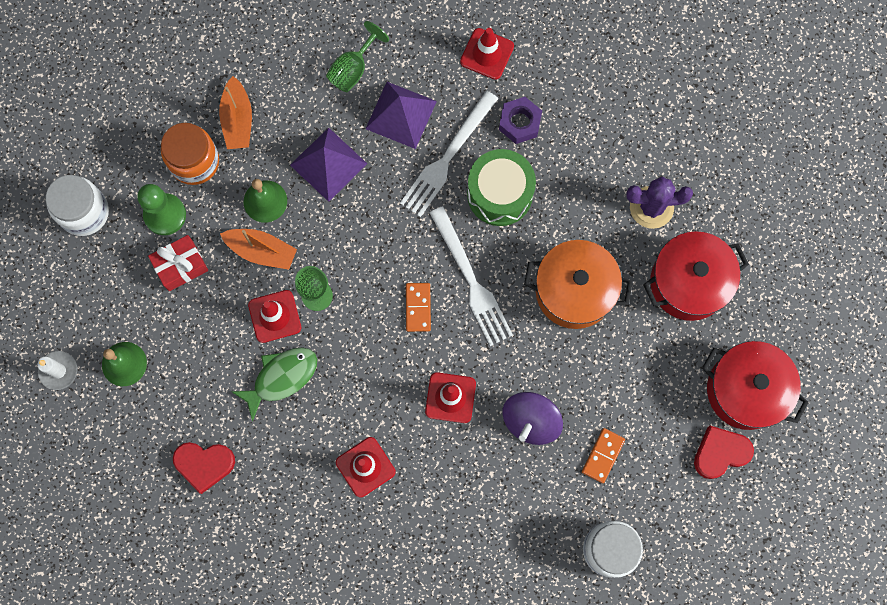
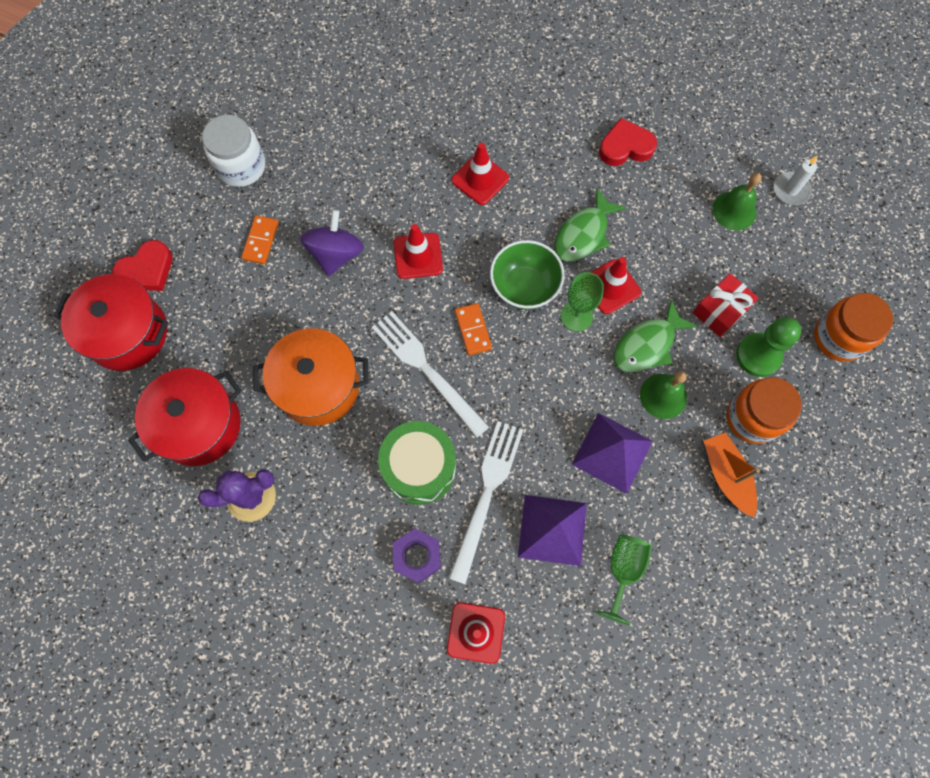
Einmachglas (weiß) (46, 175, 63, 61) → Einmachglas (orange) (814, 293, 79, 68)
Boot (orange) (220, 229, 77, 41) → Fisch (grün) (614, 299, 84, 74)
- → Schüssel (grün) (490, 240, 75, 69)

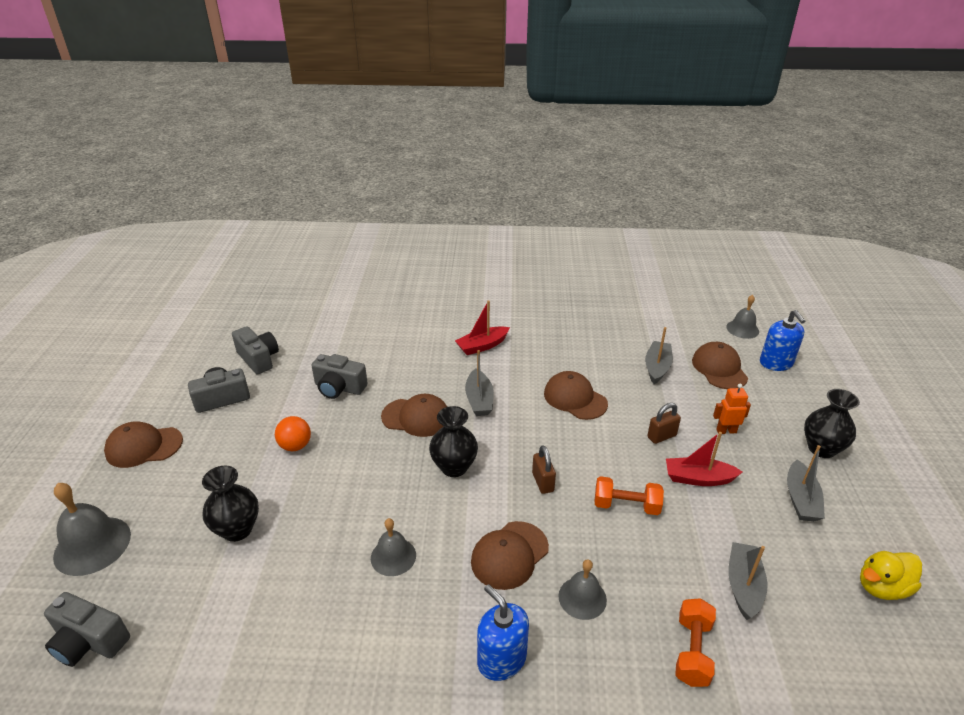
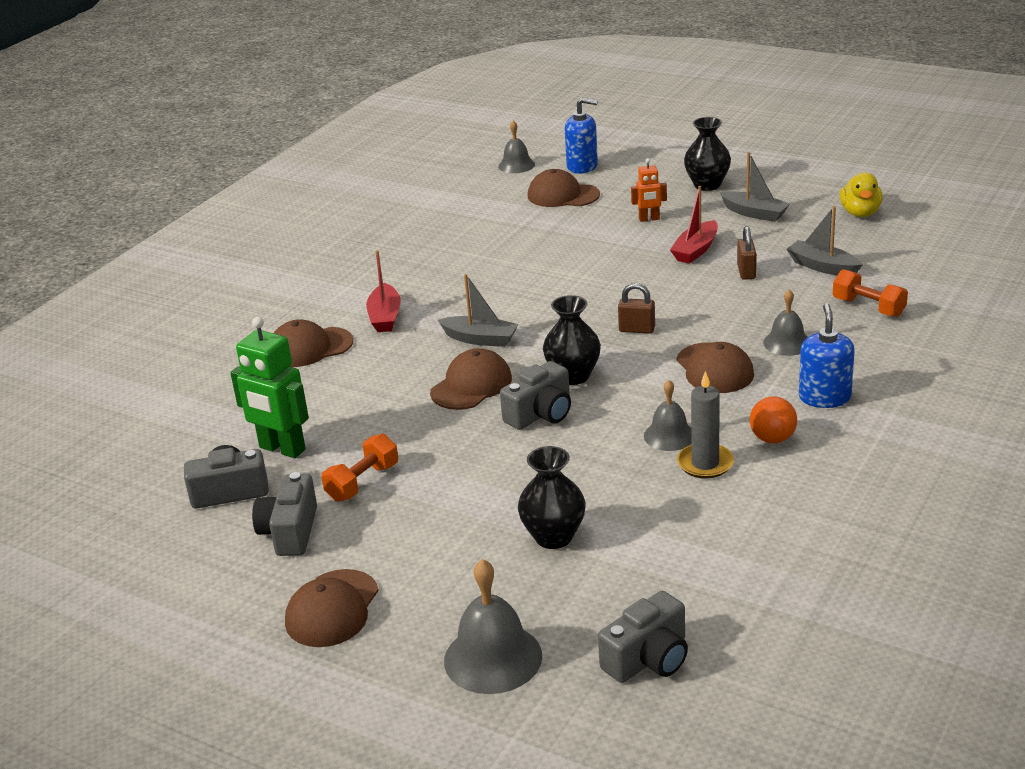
Ball (orange) (275, 416, 36, 35) → Ball (orange) (750, 396, 47, 48), relocated
Kamera (grau) (312, 354, 56, 45) → Kamera (grau) (500, 361, 71, 69), relocated
Seifenspender (blau) (477, 584, 52, 97) → Seifenspender (blau) (799, 303, 56, 105), 105 degrees clockwise
Kappe (braun) (544, 371, 64, 49) → Kappe (braun) (274, 319, 79, 48), relocated
Hantel (orange) (595, 476, 69, 39) → Hantel (orange) (321, 434, 77, 68), relocated
Boot (grau) (645, 327, 28, 57) → -
Vorhängeschloss (braun) (647, 403, 34, 41) → Vorhängeschloss (braun) (737, 226, 20, 54), relocated
Roboter (orange) (713, 384, 38, 50) → Roboter (orange) (631, 158, 36, 64), 120 degrees counterclockwise
- → Roboter (grün) (230, 317, 79, 141)
- → Kerze (grau) (677, 371, 57, 108)

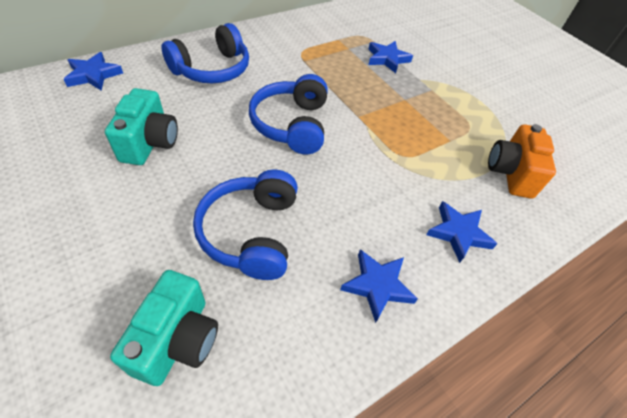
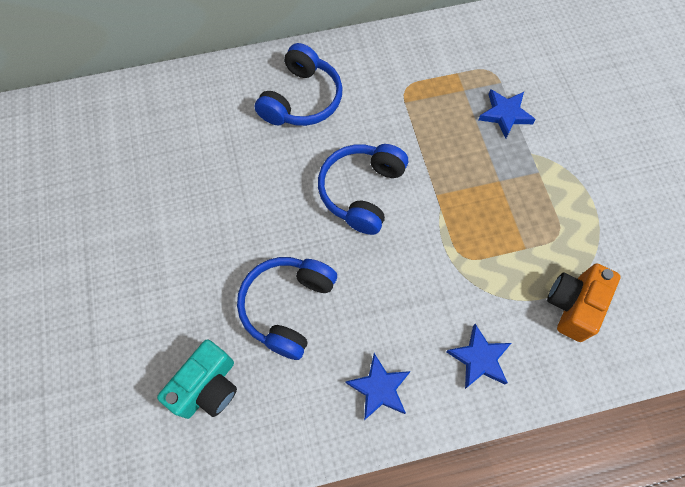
Stern (blau) (63, 52, 60, 39) → -
Kamera (türkis) (105, 88, 73, 77) → -
Kopfhörer (blau) (161, 23, 88, 60) → Kopfhörer (blau) (255, 43, 88, 83), 45 degrees counterclockwise

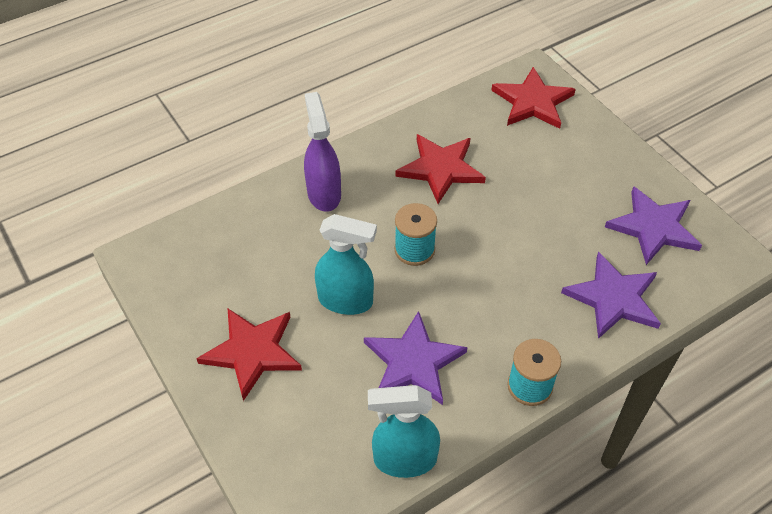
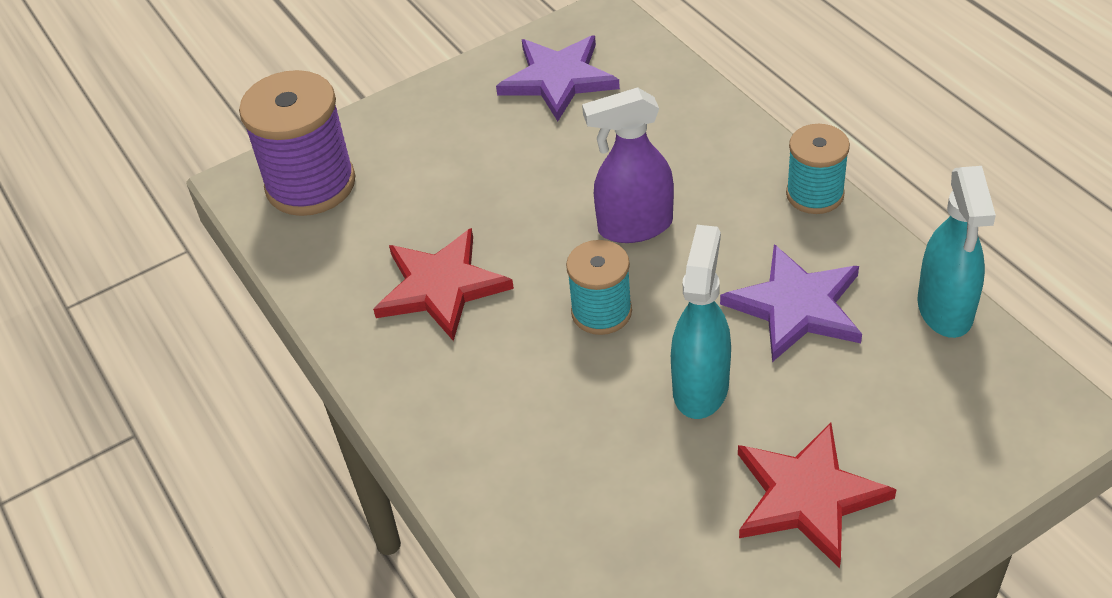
Sprühflasche (lila) (304, 92, 37, 120) → Sprühflasche (lila) (582, 87, 92, 156), relocated
Stern (rot) (491, 67, 85, 62) → Garnrolle (lila) (239, 70, 116, 146)
Stern (lila) (561, 252, 100, 87) → -

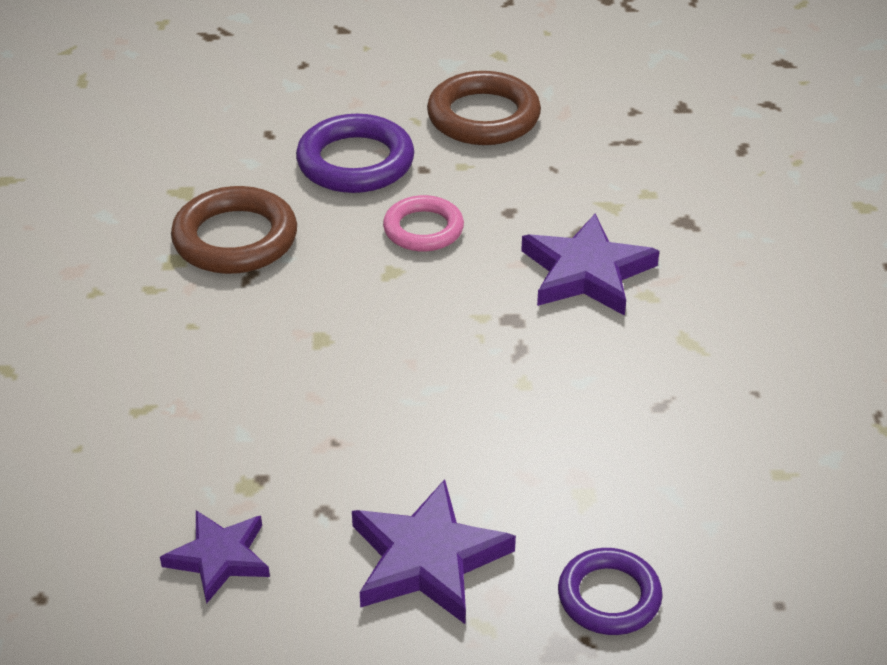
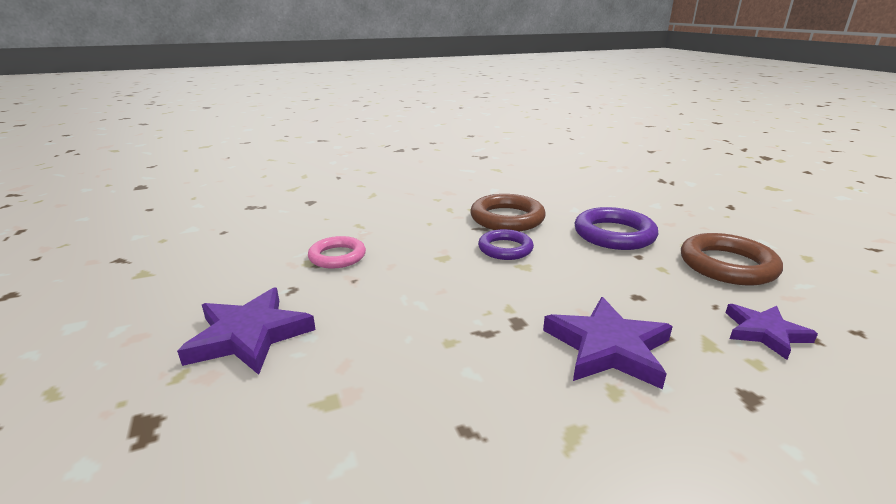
Stern (lila) (160, 510, 110, 94) → Stern (lila) (726, 304, 92, 56), relocated
Ring (rosa) (383, 195, 81, 57) → Ring (rosa) (308, 236, 58, 33), relocated
Ring (lila) (558, 548, 105, 87) → Ring (lila) (478, 229, 56, 31), relocated

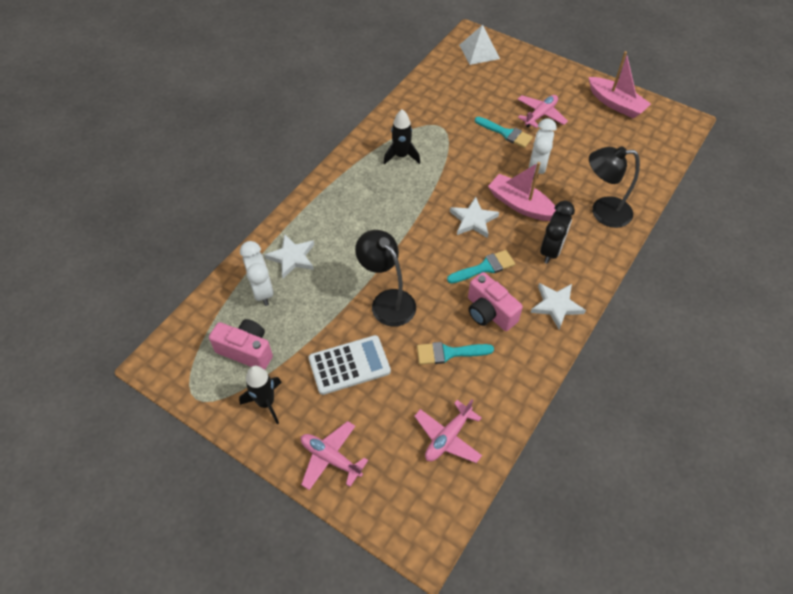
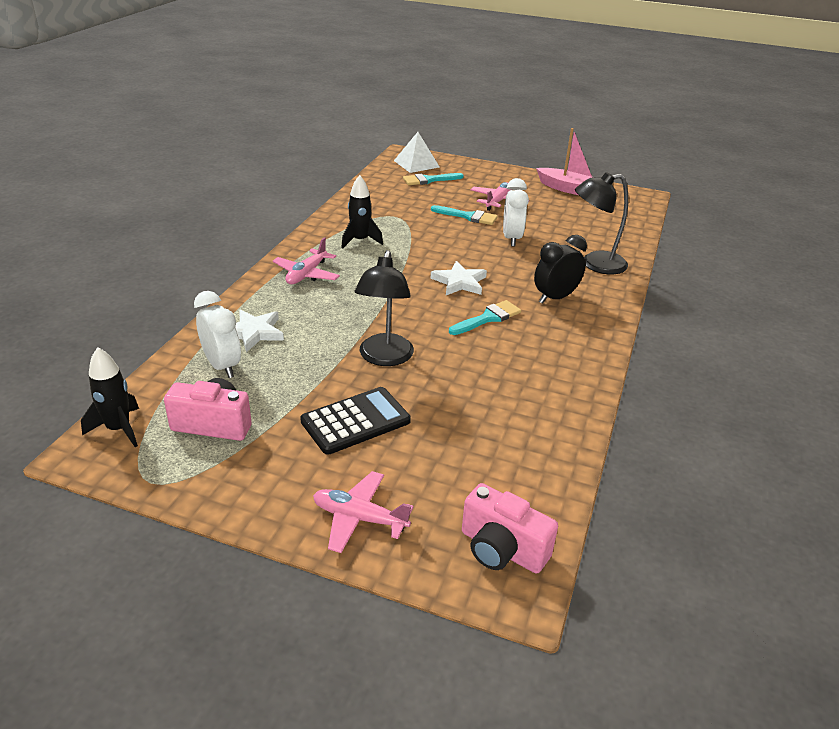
Rakete (schwarz) (239, 366, 43, 58) → Rakete (schwarz) (81, 347, 58, 100), relocated
Taschenrechner (weiß) (309, 335, 82, 60) → Taschenrechner (schwarz) (300, 387, 111, 68)
Lampe (schwarz) (355, 230, 61, 97) → Lampe (schwarz) (355, 250, 59, 116), 120 degrees counterclockwise
Flugzeug (rosa) (415, 399, 67, 64) → Flugzeug (rosa) (273, 237, 67, 47), relocated
Pinsel (türkis) (417, 342, 77, 23) → Pinsel (türkis) (403, 173, 61, 12), relocated
Kamera (rosa) (468, 272, 55, 59) → Kamera (rosa) (462, 483, 96, 91), relocated
Boot (rosa) (488, 162, 68, 59) → -
Stern (weiß) (530, 283, 56, 47) → -
Wecker (schwarz) (540, 201, 35, 63) → Wecker (schwarz) (534, 235, 53, 69), 135 degrees counterclockwise

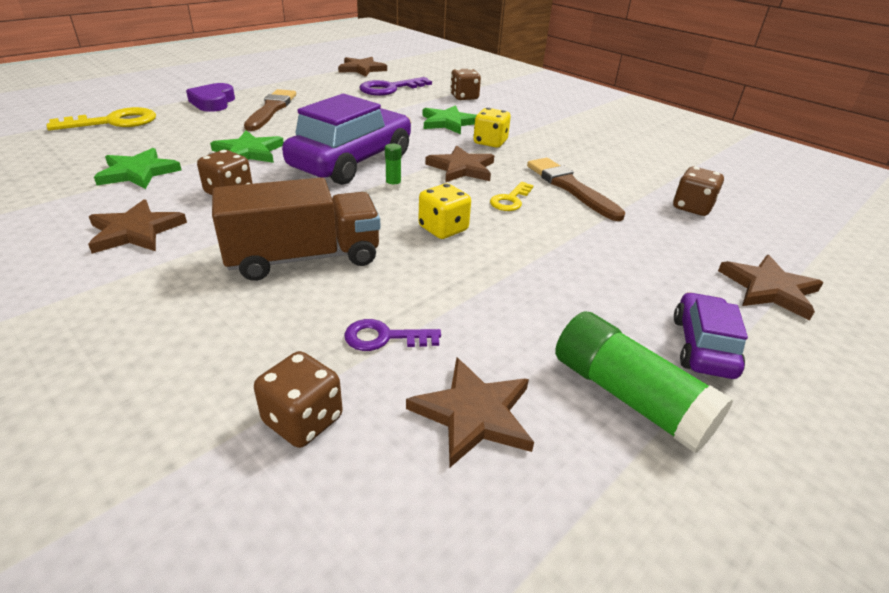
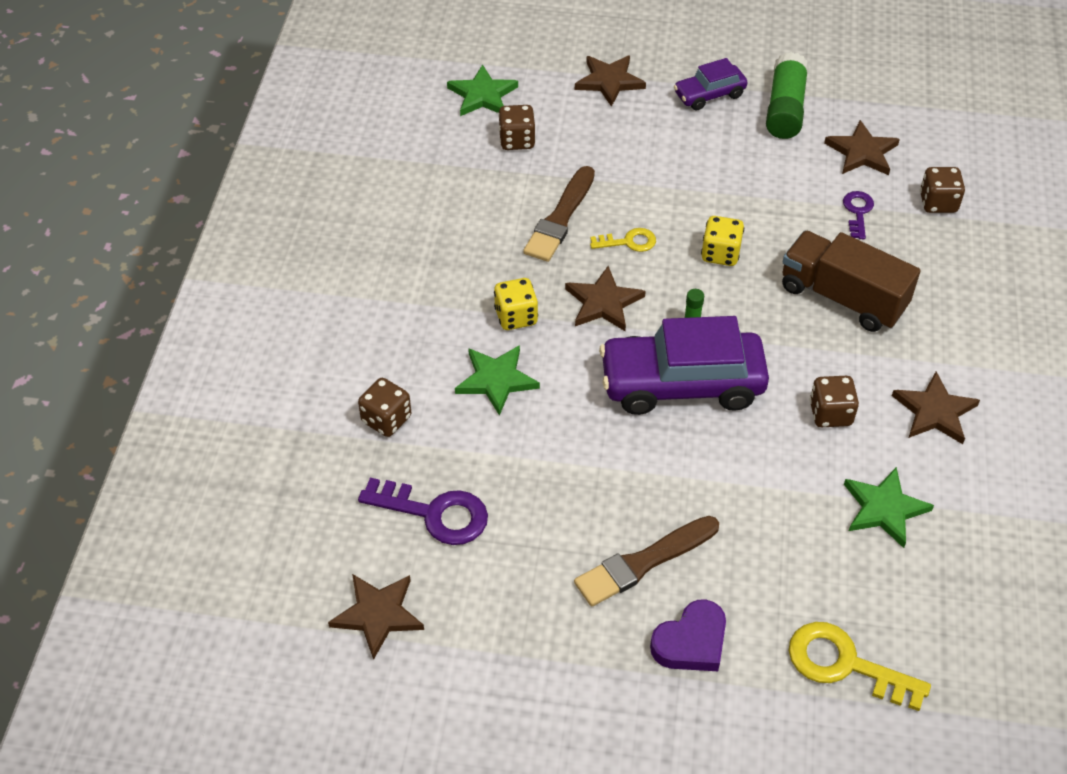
Stern (grün) (210, 131, 74, 32) → Stern (grün) (447, 64, 71, 52), relocated
Schlüssel (lila) (344, 319, 97, 32) → Schlüssel (lila) (843, 191, 31, 48), 135 degrees counterclockwise

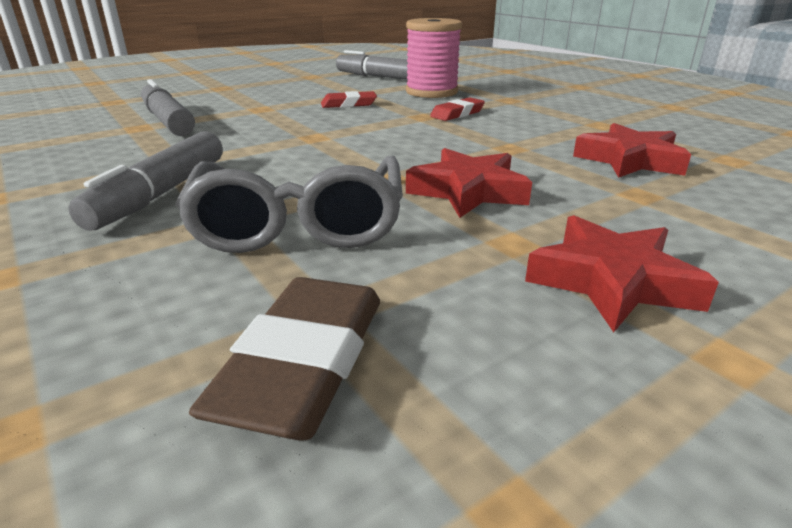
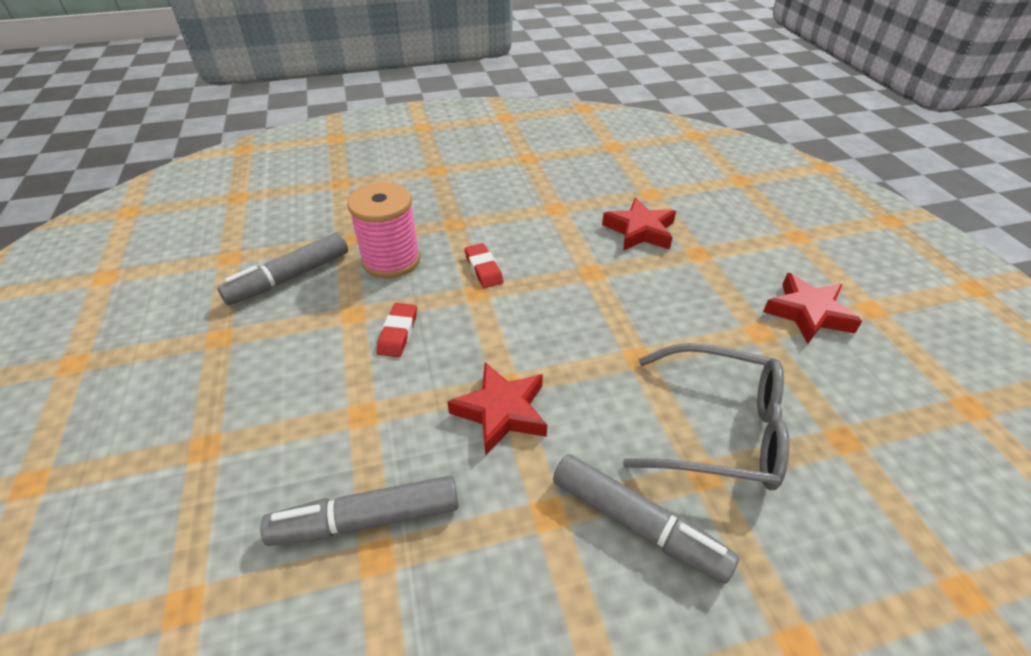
Radiergummi (braun) (189, 277, 191, 164) → -
Stern (rot) (406, 148, 126, 70) → Stern (rot) (447, 362, 100, 94), relocated

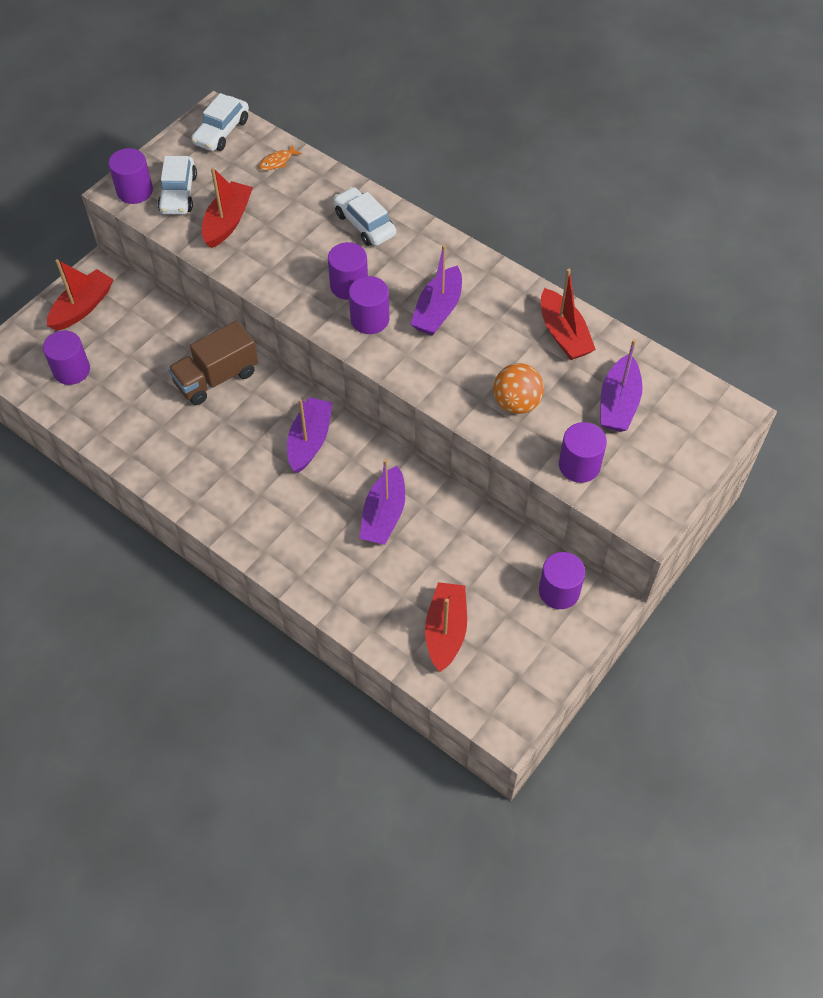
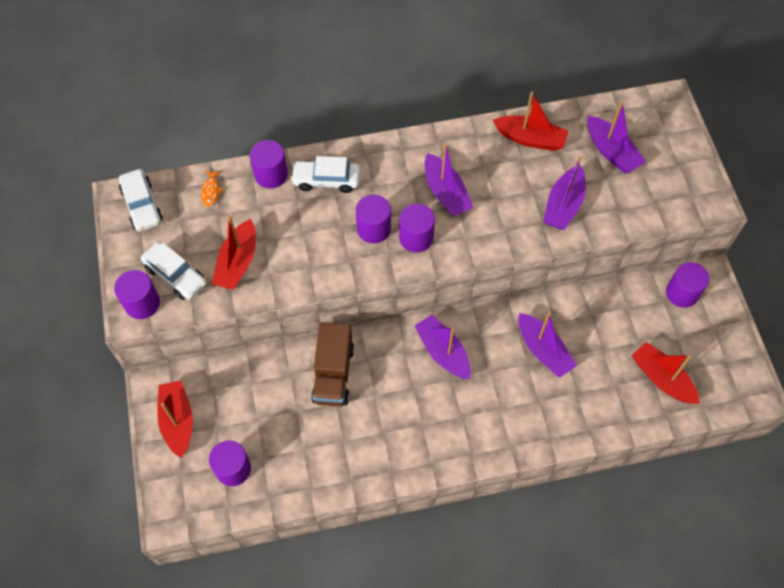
Boot (rot) (202, 168, 51, 80) → Boot (rot) (212, 215, 44, 75), 135 degrees counterclockwise
Ball (orange) (493, 363, 51, 51) → Boot (lila) (543, 156, 43, 74)
Vollzylinder (lila) (559, 422, 48, 61) → Vollzylinder (lila) (250, 140, 38, 49), relocated

